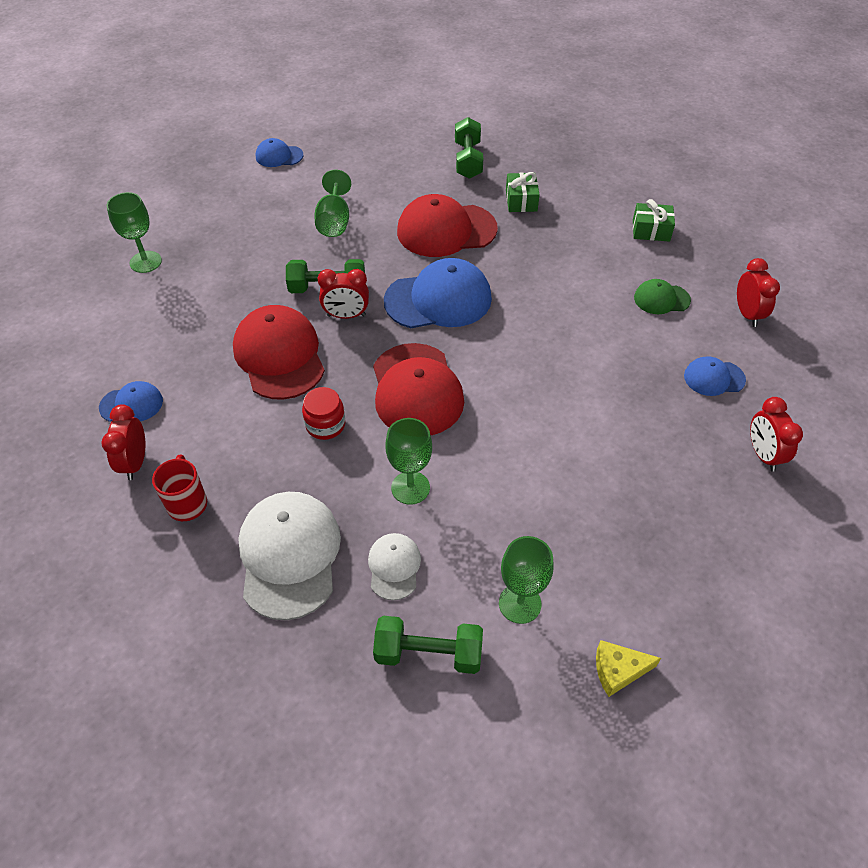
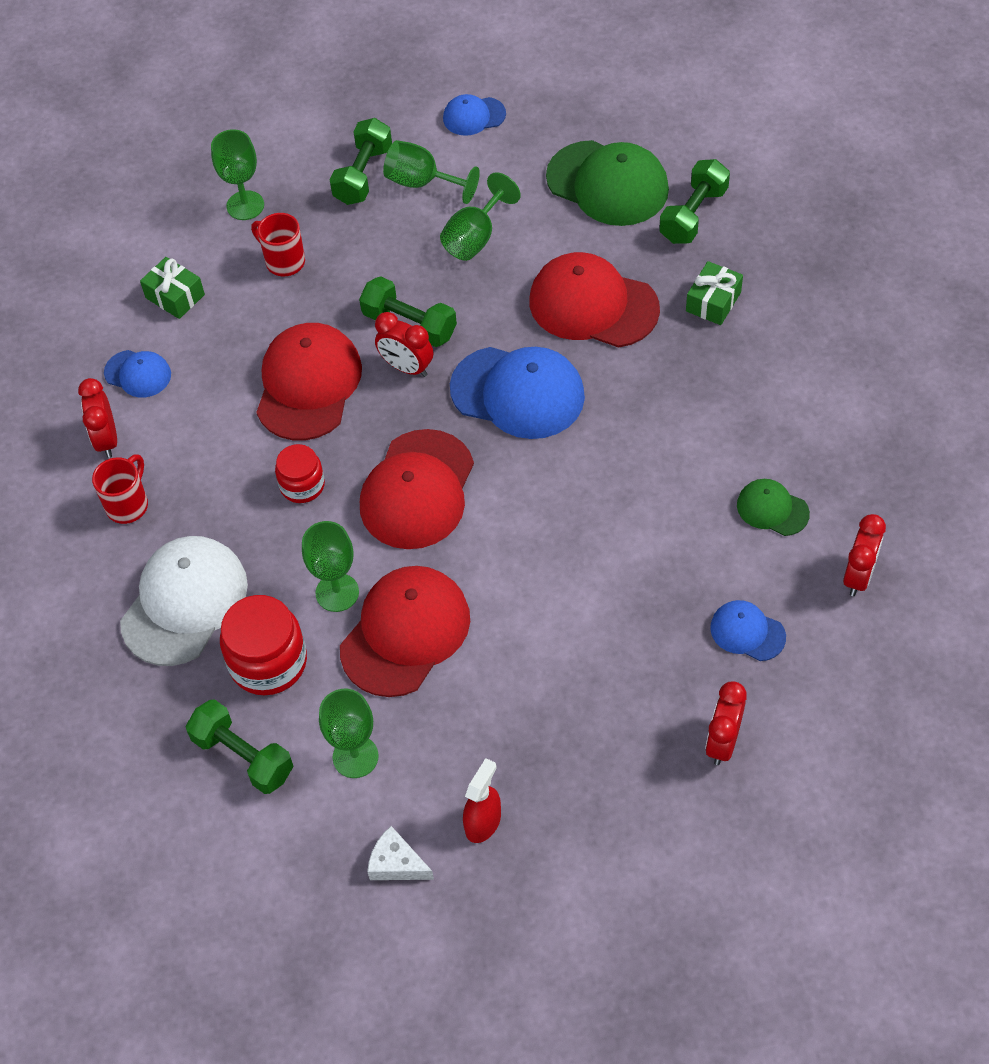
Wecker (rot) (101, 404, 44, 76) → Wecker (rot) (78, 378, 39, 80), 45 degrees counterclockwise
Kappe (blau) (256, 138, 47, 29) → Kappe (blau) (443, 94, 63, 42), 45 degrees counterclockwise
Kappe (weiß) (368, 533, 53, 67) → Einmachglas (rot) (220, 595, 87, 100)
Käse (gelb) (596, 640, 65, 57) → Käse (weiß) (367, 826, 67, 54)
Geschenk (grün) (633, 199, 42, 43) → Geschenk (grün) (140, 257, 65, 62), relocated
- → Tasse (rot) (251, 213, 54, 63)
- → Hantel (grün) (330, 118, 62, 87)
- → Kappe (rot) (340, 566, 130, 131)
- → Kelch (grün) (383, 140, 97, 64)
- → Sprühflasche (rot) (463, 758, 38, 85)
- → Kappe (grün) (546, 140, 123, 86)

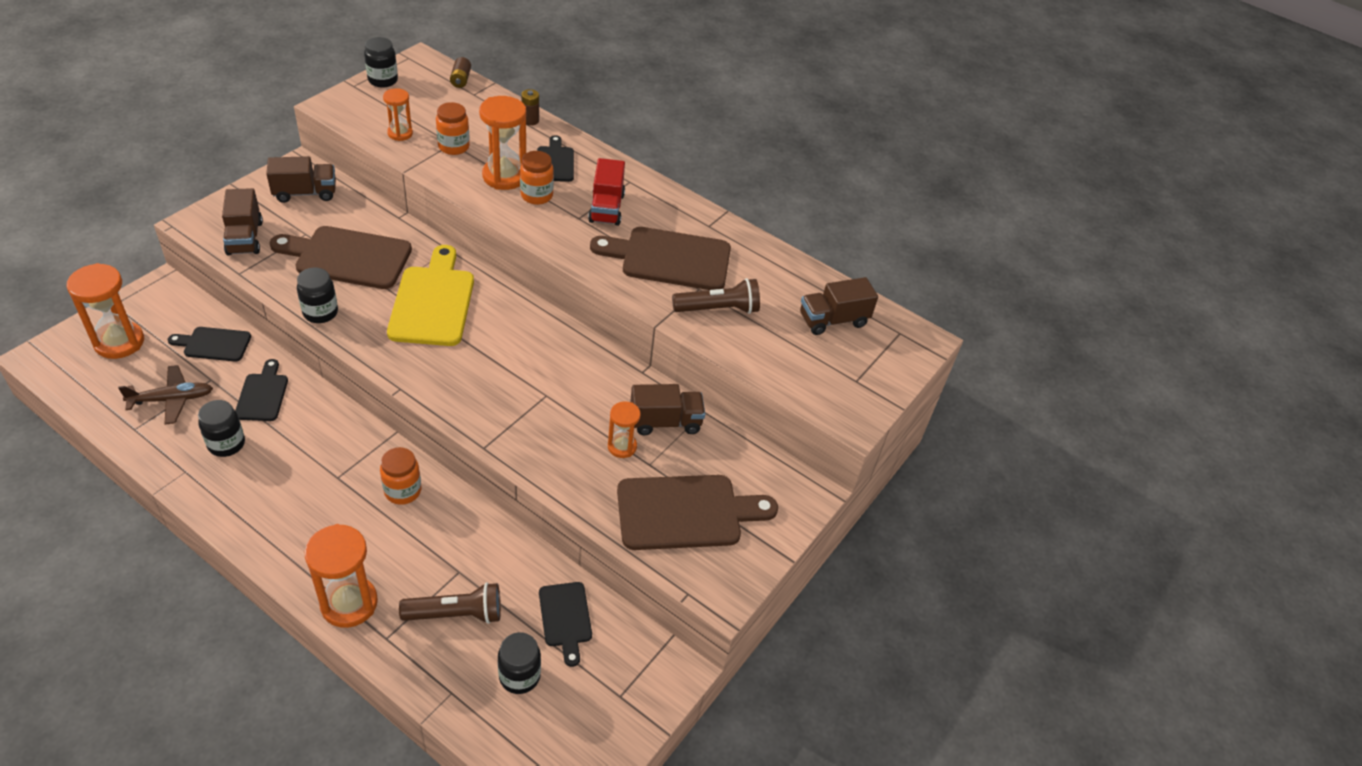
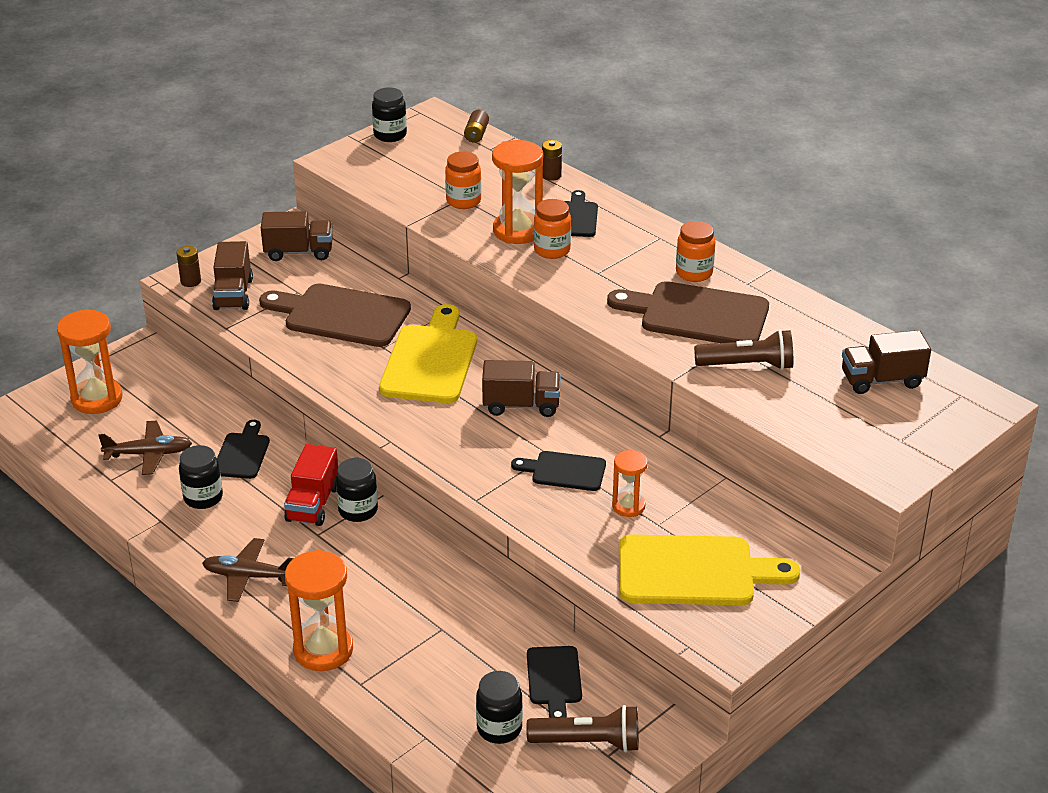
Schneidebrett (schwarz) (168, 327, 83, 34) → Schneidebrett (schwarz) (511, 451, 95, 40), relocated
Einmachglas (schwarz) (297, 267, 41, 56) → Einmachglas (schwarz) (336, 458, 42, 64), relocated
Einmachglas (orange) (380, 447, 41, 58) → Einmachglas (orange) (676, 221, 39, 61), relocated
Sanduhr (orange) (383, 88, 30, 53) → -
Taschenlampe (braun) (399, 582, 102, 42) → Taschenlampe (braun) (526, 705, 113, 47), relocated
Lastwagen (rot) (588, 158, 37, 68) → Lastwagen (rot) (284, 444, 54, 82), relocated
Schneidebrett (braun) (617, 475, 161, 75) → Schneidebrett (gelb) (619, 535, 181, 70)
Lastwagen (braun) (630, 384, 75, 51) → Lastwagen (braun) (482, 360, 79, 57), relocated
- → Batterie (braun) (177, 246, 24, 41)
- → Flugzeug (braun) (202, 538, 92, 64)

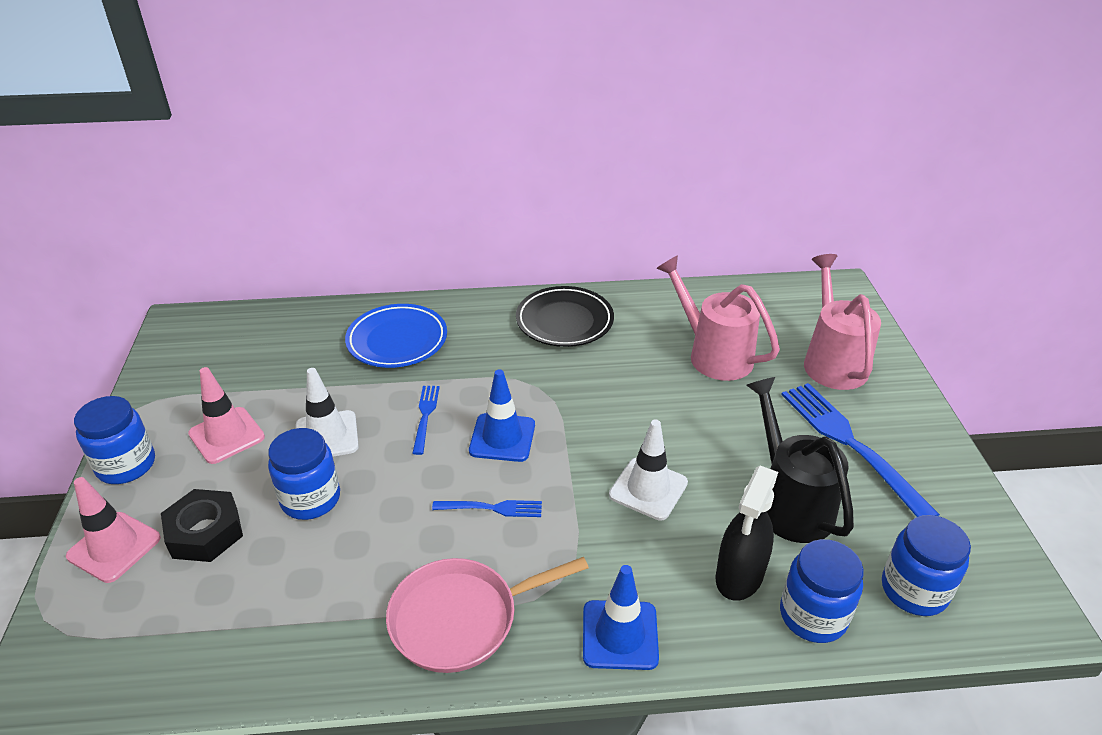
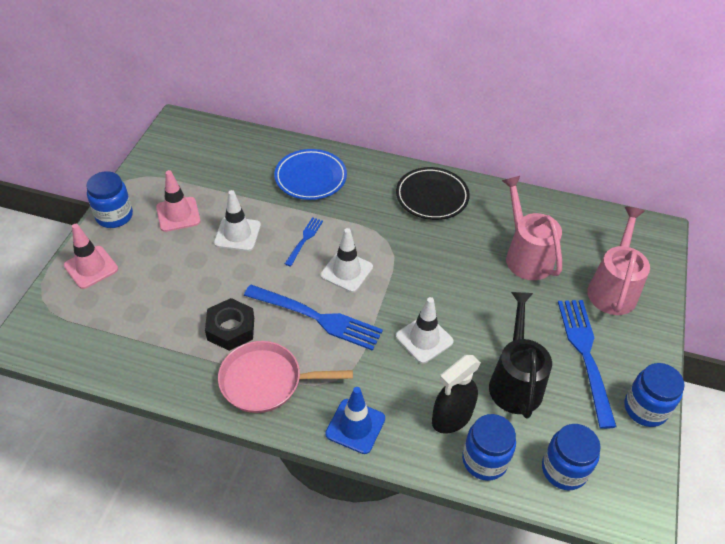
Sechskantmutter (schwarz) (161, 489, 82, 73) → Sechskantmutter (schwarz) (205, 298, 49, 53), relocated
Einmachglas (blau) (268, 428, 72, 92) → Einmachglas (blau) (625, 363, 60, 64), relocated
Gabel (blau) (432, 500, 110, 17) → Gabel (blau) (244, 285, 139, 66), x1.97
Leitkegel (blau) (469, 369, 66, 93) → Leitkegel (weiß) (320, 228, 53, 64)

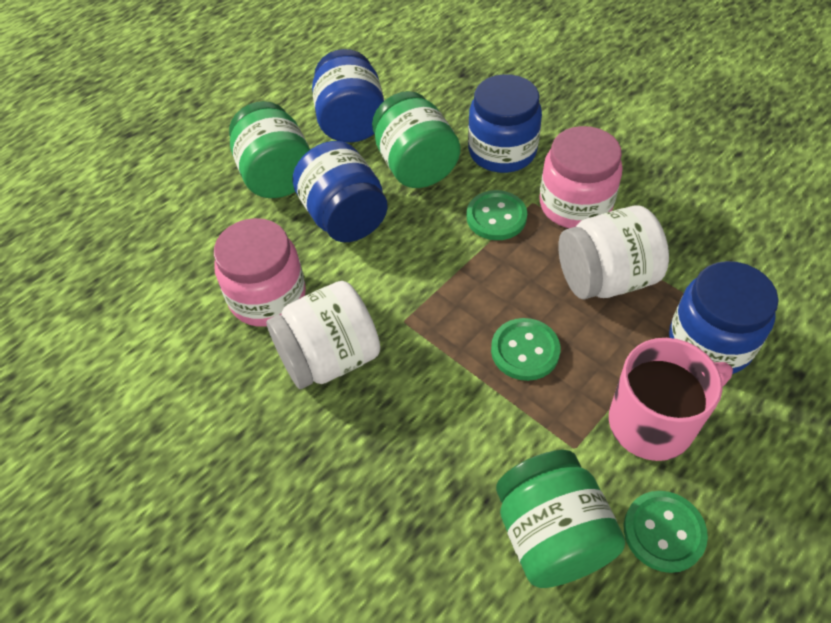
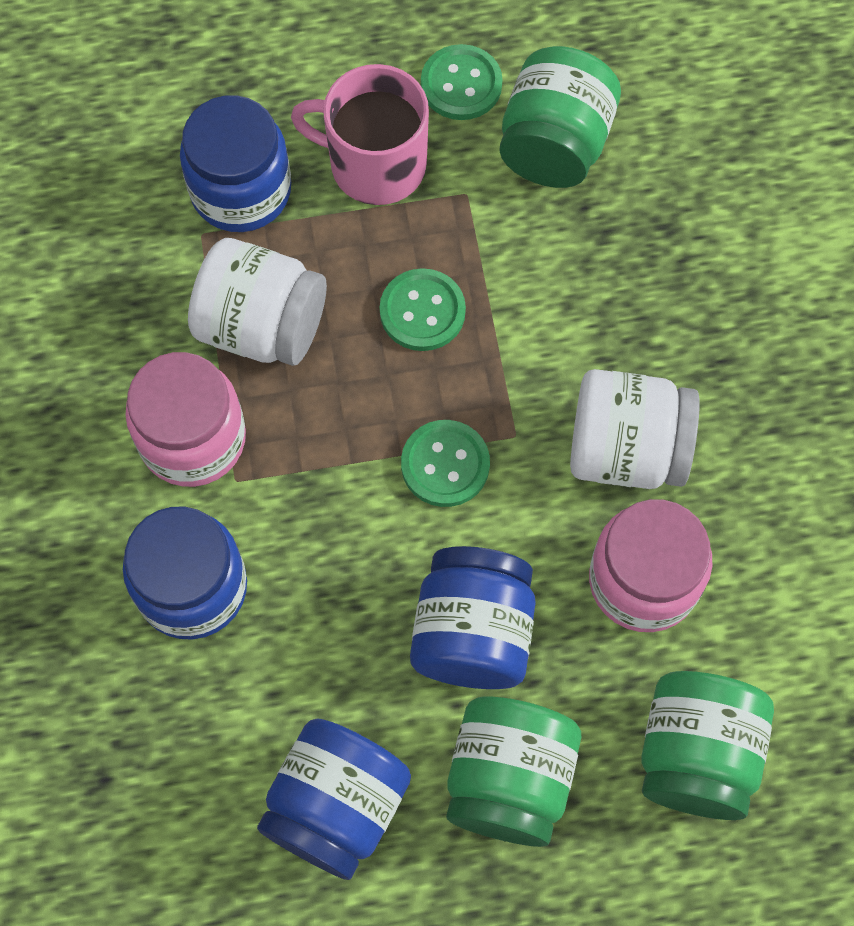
Einmachglas (grün) (372, 91, 89, 97) → Einmachglas (grün) (641, 671, 133, 149), relocated
Knopf (grün) (467, 190, 60, 50) → Knopf (grün) (401, 420, 89, 87), relocated

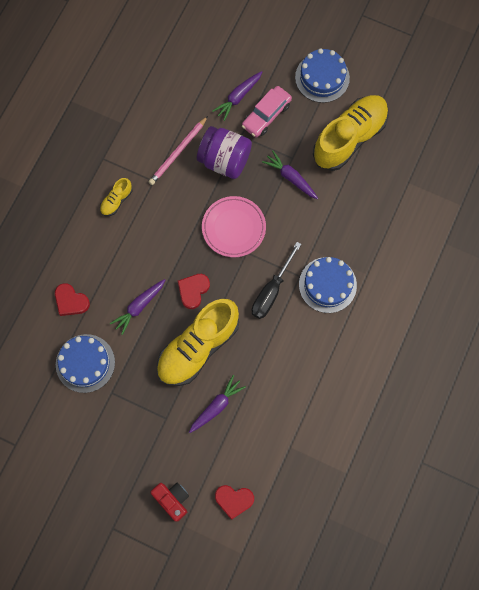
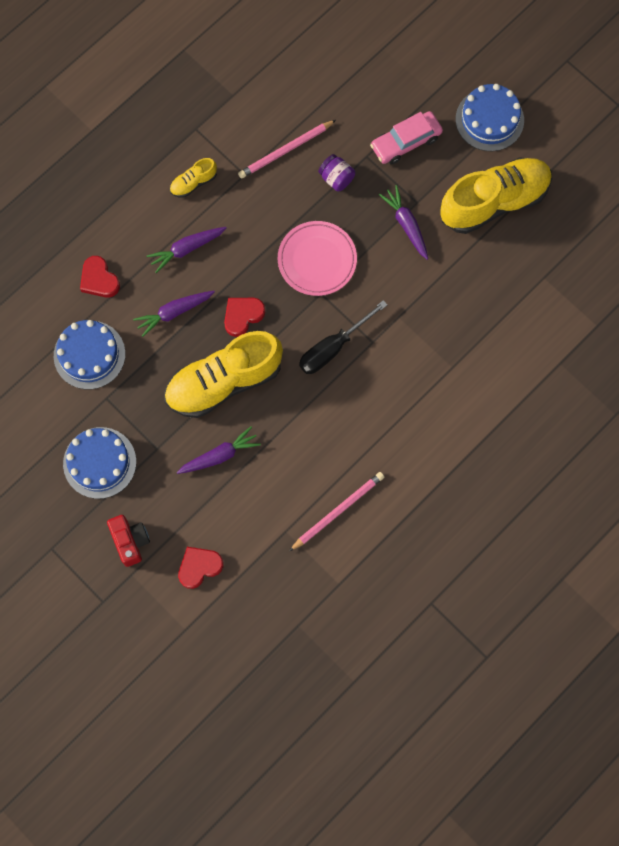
Einmachglas (lila) (197, 126, 55, 53) → Einmachglas (lila) (318, 154, 37, 38), x0.53
Karotte (lila) (212, 71, 50, 50) → Karotte (lila) (147, 227, 80, 46), relocated
Herz (rot) (215, 485, 39, 35) → Herz (rot) (178, 547, 46, 42), 120 degrees clockwise
Kuchen (blau) (299, 257, 58, 56) → Kuchen (blau) (63, 427, 73, 72), relocated
- → Bleistift (rosa) (289, 472, 95, 79)

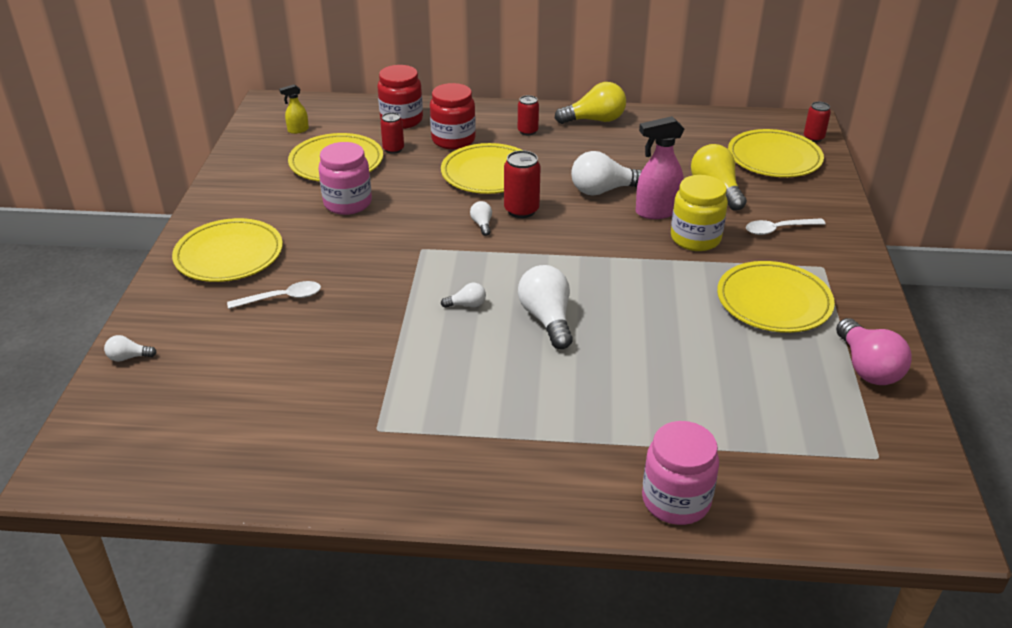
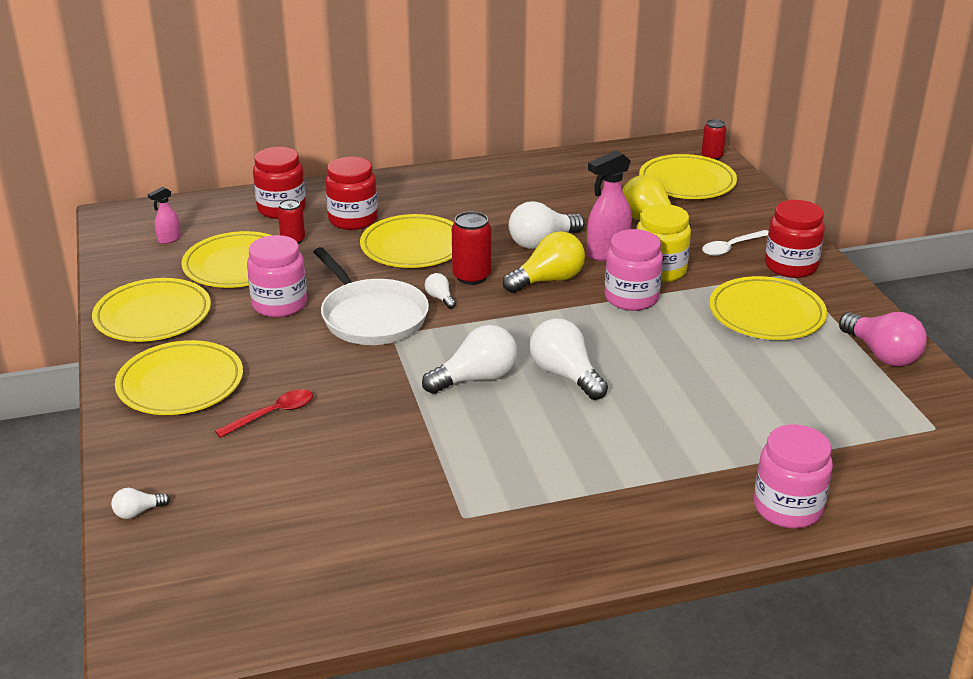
Löffel (weiß) (227, 281, 94, 28) → Löffel (rot) (215, 389, 98, 49)
Sprühflasche (gelb) (279, 84, 30, 50) → Sprühflasche (rosa) (148, 187, 33, 57)
Glühbirne (weiß) (441, 283, 45, 25) → Glühbirne (weiß) (422, 325, 95, 69), x2.06
Dose (rot) (518, 95, 21, 40) → -
Glühbirne (gelb) (555, 82, 71, 42) → Glühbirne (gelb) (503, 231, 82, 62), relocated
- → Teller (gelb) (92, 278, 119, 64)
- → Pfanne (weiß) (313, 247, 116, 98)
- → Einmachglas (rosa) (604, 229, 59, 82)
- → Einmachglas (rot) (765, 200, 60, 78)

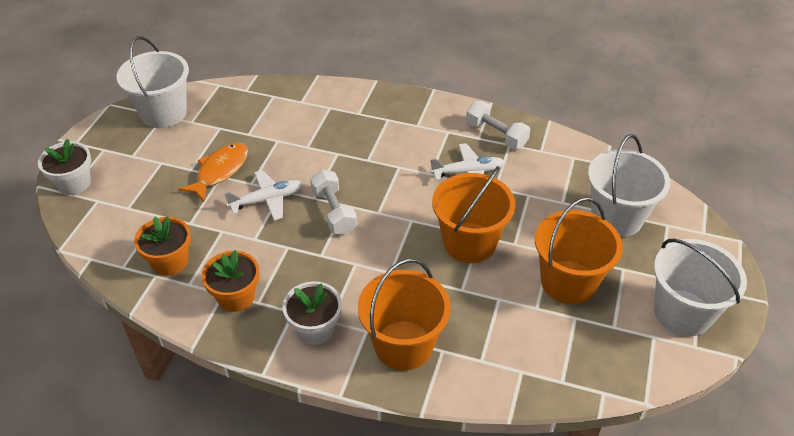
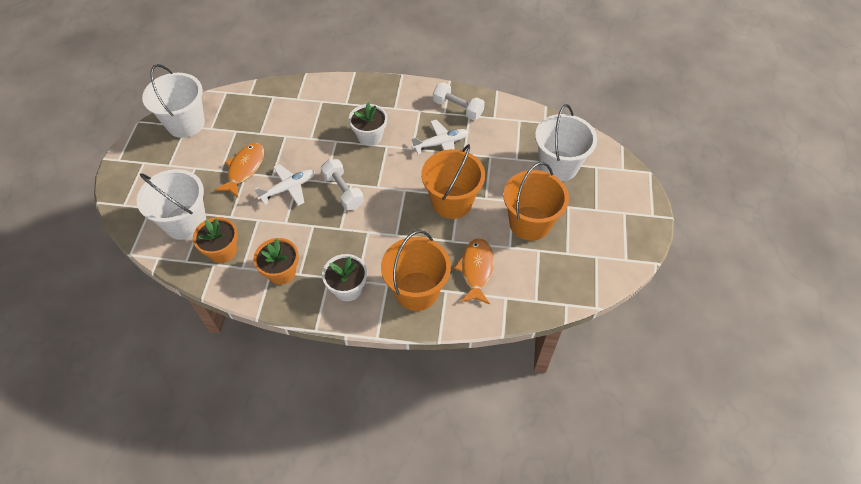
Blumentopf (weiß) (38, 139, 53, 56) → Blumentopf (weiß) (349, 103, 38, 43), relocated
Eimer (weiß) (654, 239, 93, 97) → Eimer (weiß) (137, 169, 69, 71), relocated
- → Fisch (orange) (454, 238, 40, 67)

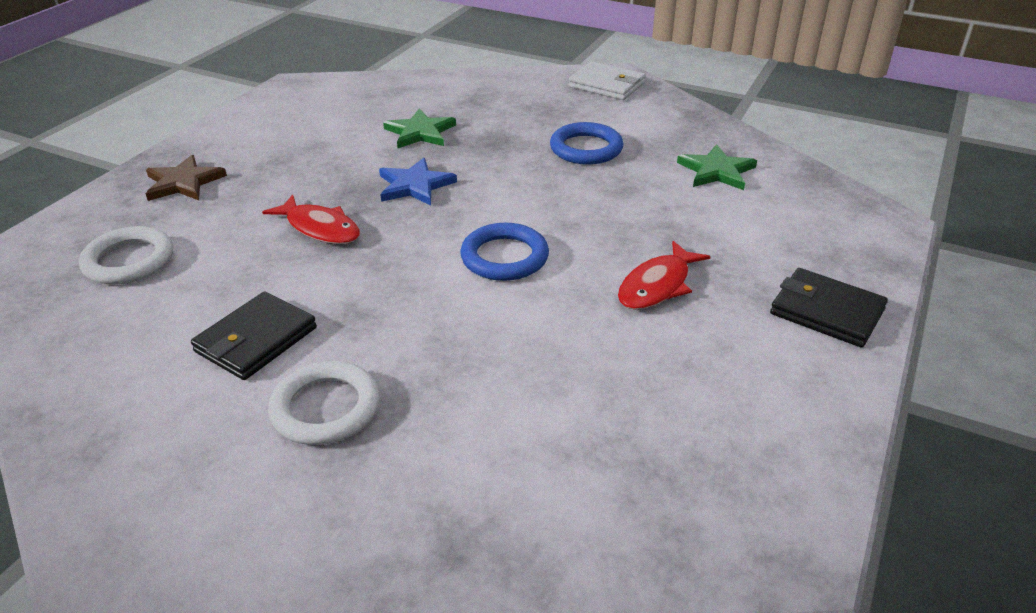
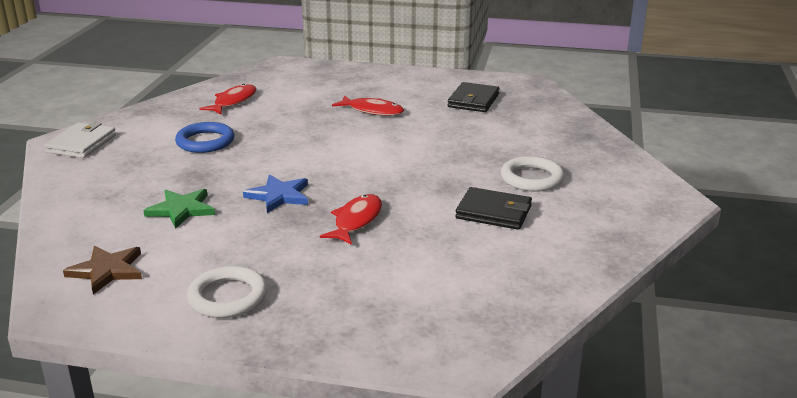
Ring (weiß) (79, 226, 94, 59) → Ring (weiß) (187, 266, 80, 52), relocated
Stern (braun) (146, 155, 81, 46) → Stern (braun) (63, 246, 79, 48), relocated
Ring (blau) (460, 223, 89, 58) → -
Stern (grün) (677, 144, 80, 46) → Fisch (rot) (199, 84, 57, 30)
Geldbörse (schwarz) (770, 268, 118, 79) → Geldbörse (schwarz) (448, 82, 52, 30), relocated

